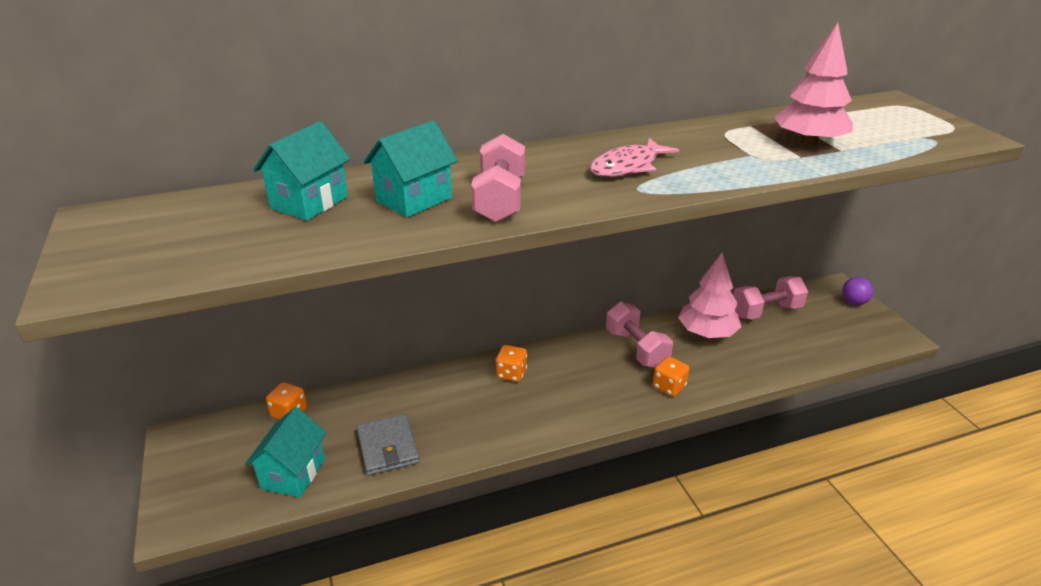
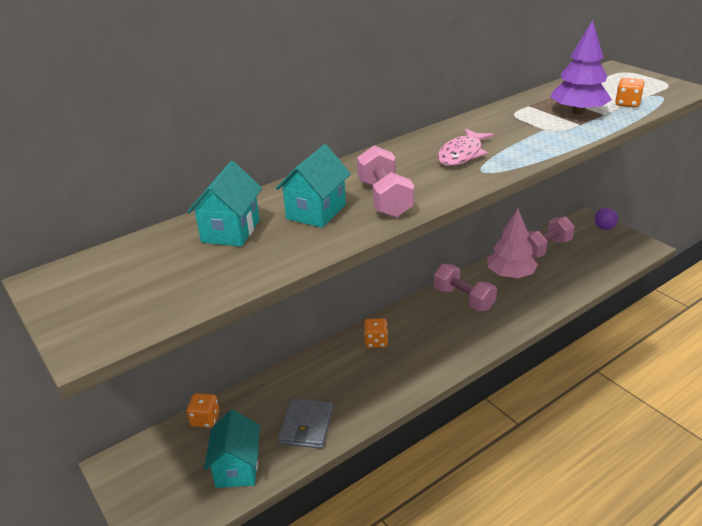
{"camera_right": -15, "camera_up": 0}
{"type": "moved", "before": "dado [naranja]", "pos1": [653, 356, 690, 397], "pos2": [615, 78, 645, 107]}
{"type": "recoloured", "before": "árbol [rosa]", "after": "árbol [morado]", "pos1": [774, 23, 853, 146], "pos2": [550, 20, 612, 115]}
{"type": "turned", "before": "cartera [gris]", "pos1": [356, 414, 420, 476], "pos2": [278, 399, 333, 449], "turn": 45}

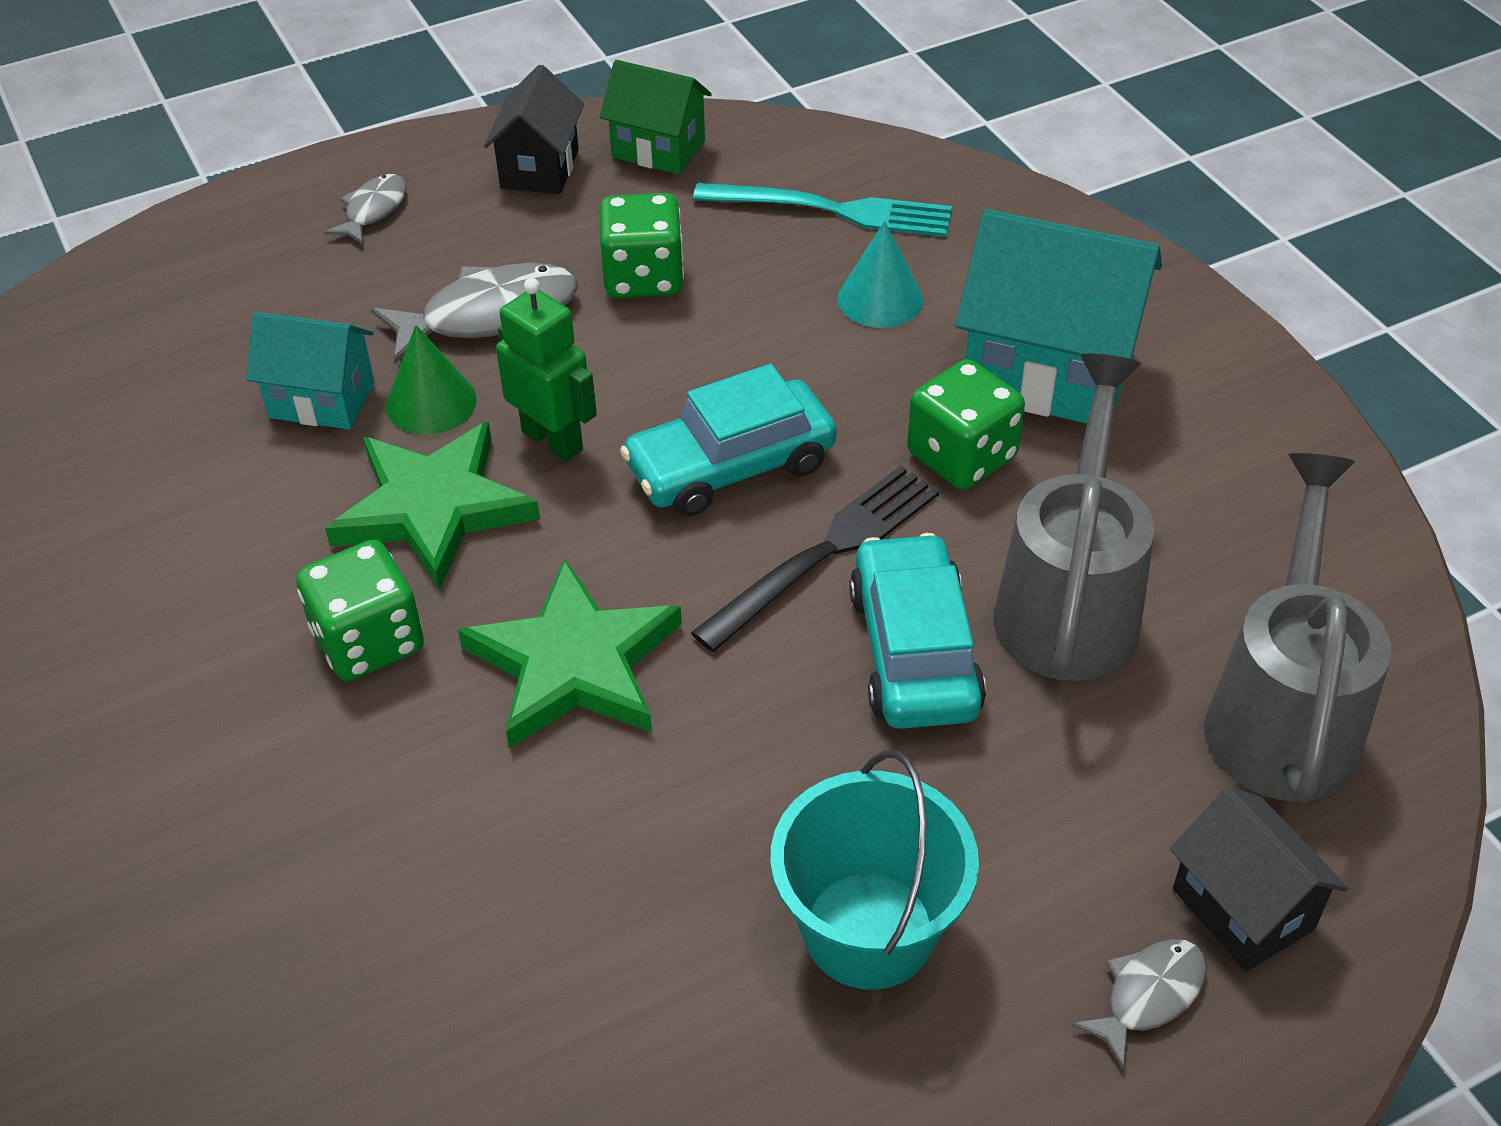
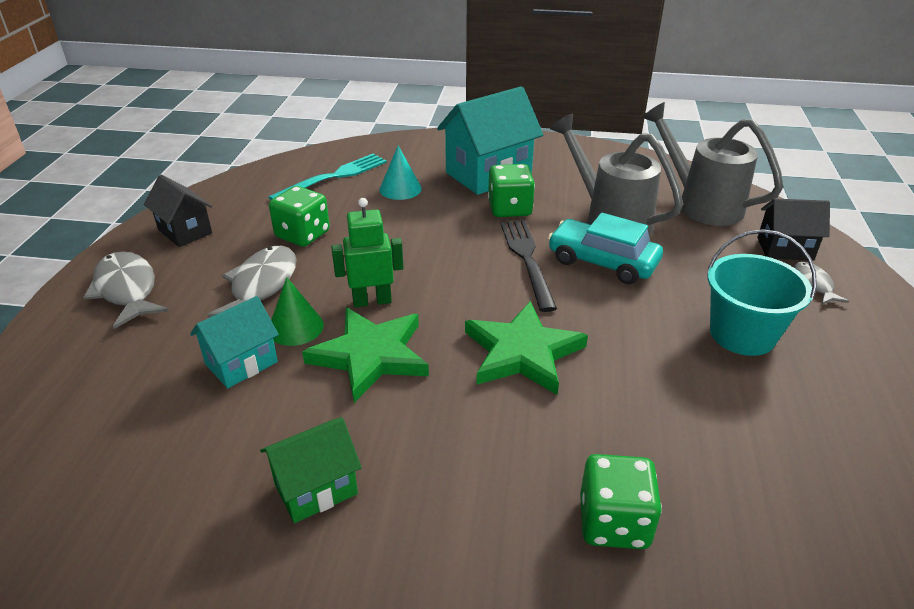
{"camera_right": -55, "camera_up": -10}
{"type": "removed", "before": "coche [turquesa]", "pos1": [620, 364, 837, 517]}
{"type": "moved", "before": "dado [verde]", "pos1": [296, 540, 424, 681], "pos2": [580, 454, 662, 549]}
{"type": "moved", "before": "casa [verde]", "pos1": [600, 60, 712, 174], "pos2": [260, 417, 362, 523]}
{"type": "resized", "before": "pez [gris]", "pos1": [324, 174, 406, 244], "pos2": [83, 251, 168, 329], "scale": 1.79}

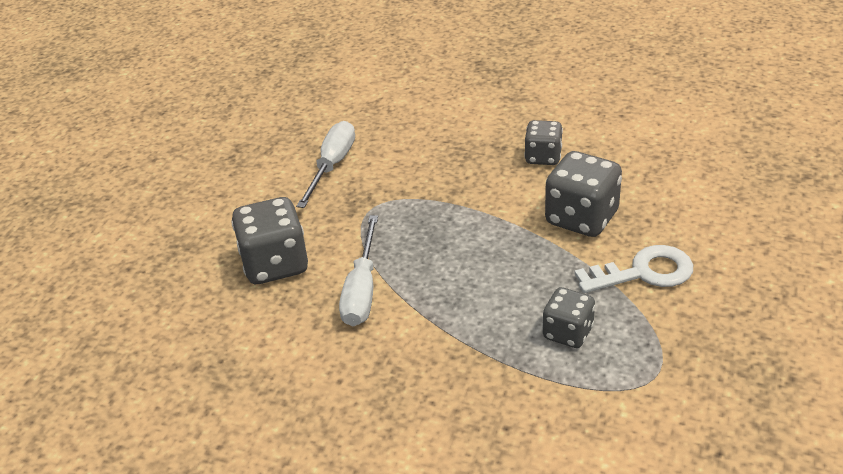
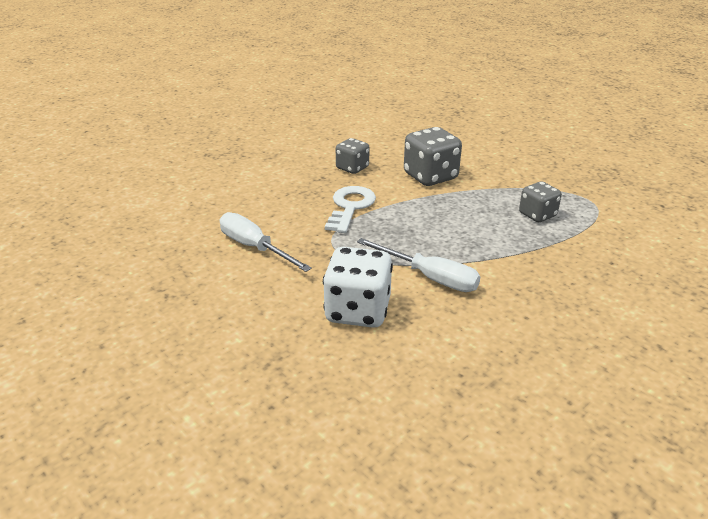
{"camera_right": -65, "camera_up": -5}
{"type": "moved", "before": "llave [blanco]", "pos1": [574, 245, 693, 293], "pos2": [325, 186, 376, 233]}
{"type": "recoloured", "before": "dado [gris]", "after": "dado [blanco]", "pos1": [231, 197, 308, 284], "pos2": [323, 247, 393, 328]}

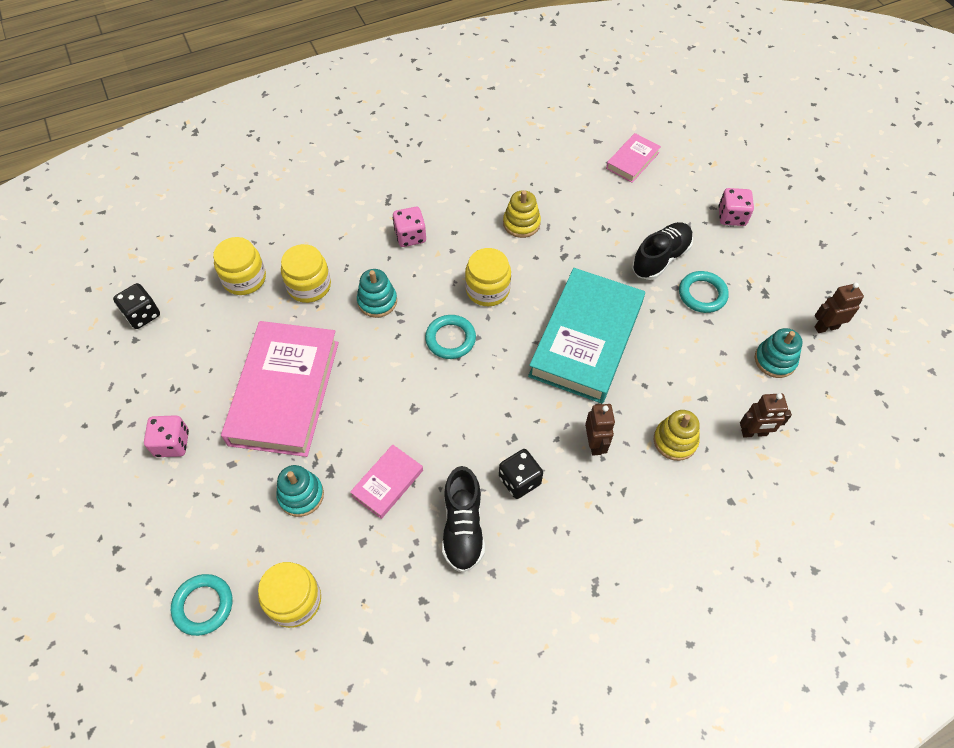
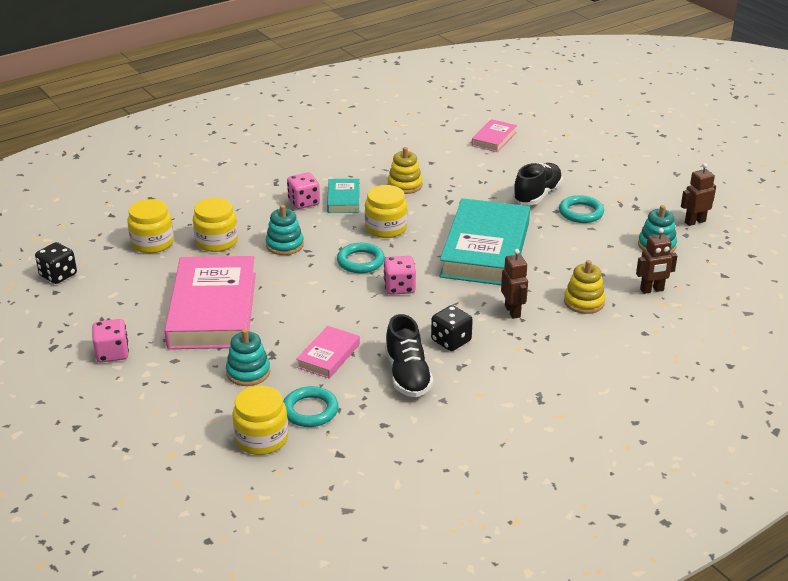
{"camera_right": -10, "camera_up": -25}
{"type": "added", "after": "libro [turquesa]", "pos2": [327, 179, 360, 213]}
{"type": "moved", "before": "anillo [turquesa]", "pos1": [171, 574, 232, 636], "pos2": [283, 386, 339, 427]}
{"type": "moved", "before": "dado [rosa]", "pos1": [718, 188, 754, 226], "pos2": [384, 256, 416, 295]}

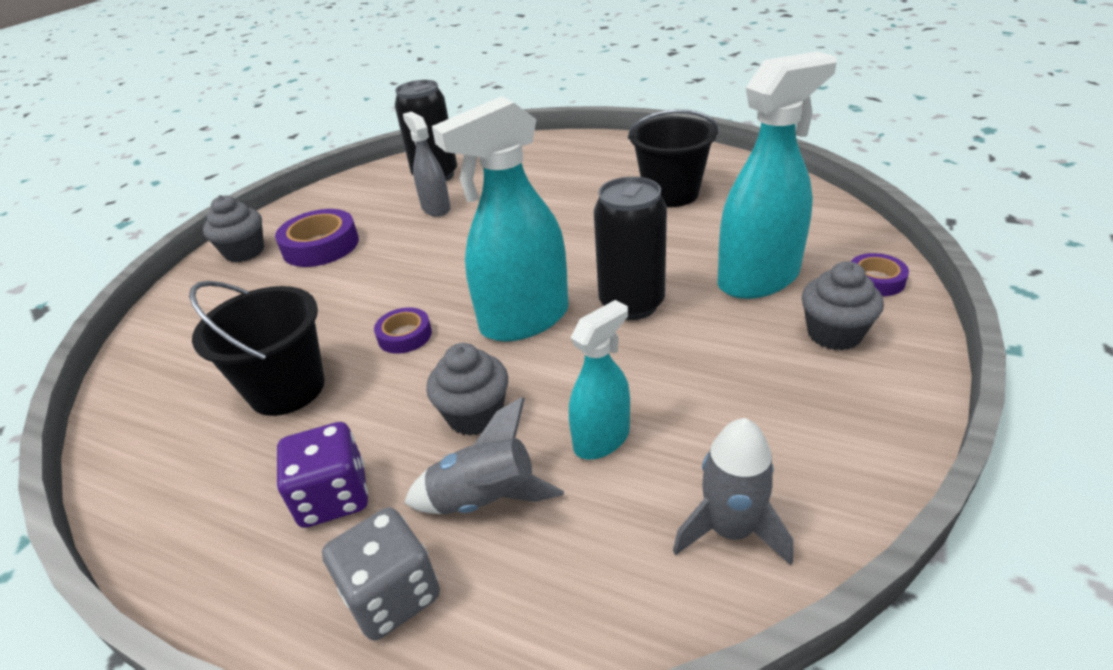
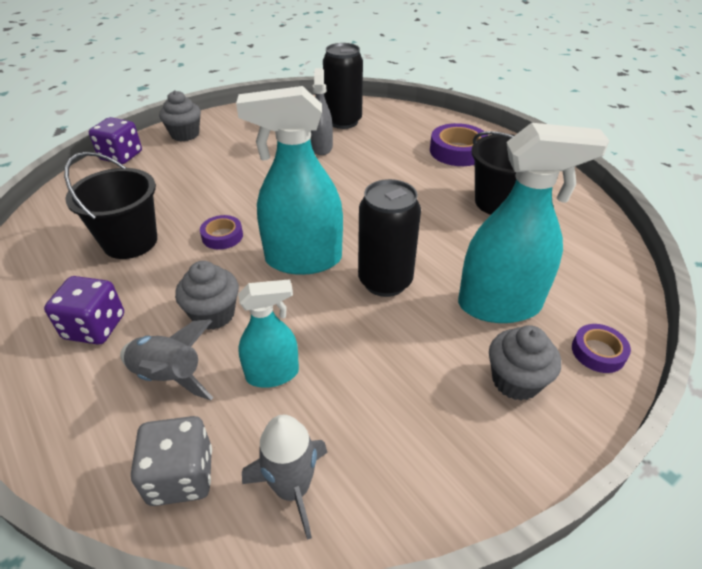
{"camera_right": 25, "camera_up": 5}
{"type": "added", "after": "dado [morado]", "pos2": [89, 117, 142, 164]}
{"type": "moved", "before": "cinta adhesiva [morado]", "pos1": [275, 209, 359, 267], "pos2": [430, 123, 488, 166]}
{"type": "moved", "before": "dado [gris]", "pos1": [322, 507, 440, 641], "pos2": [131, 416, 212, 506]}

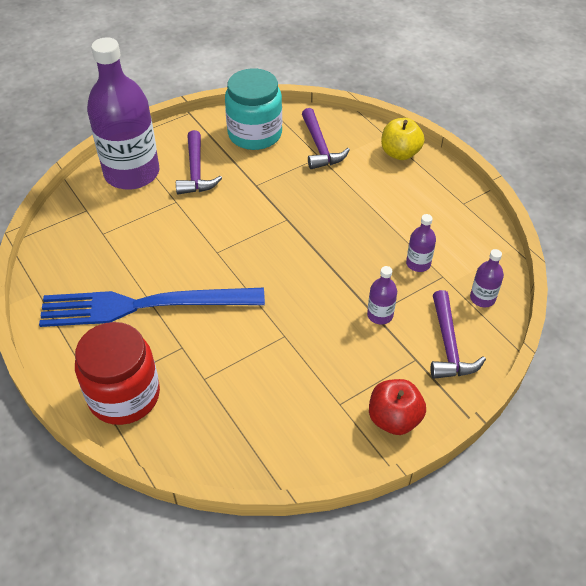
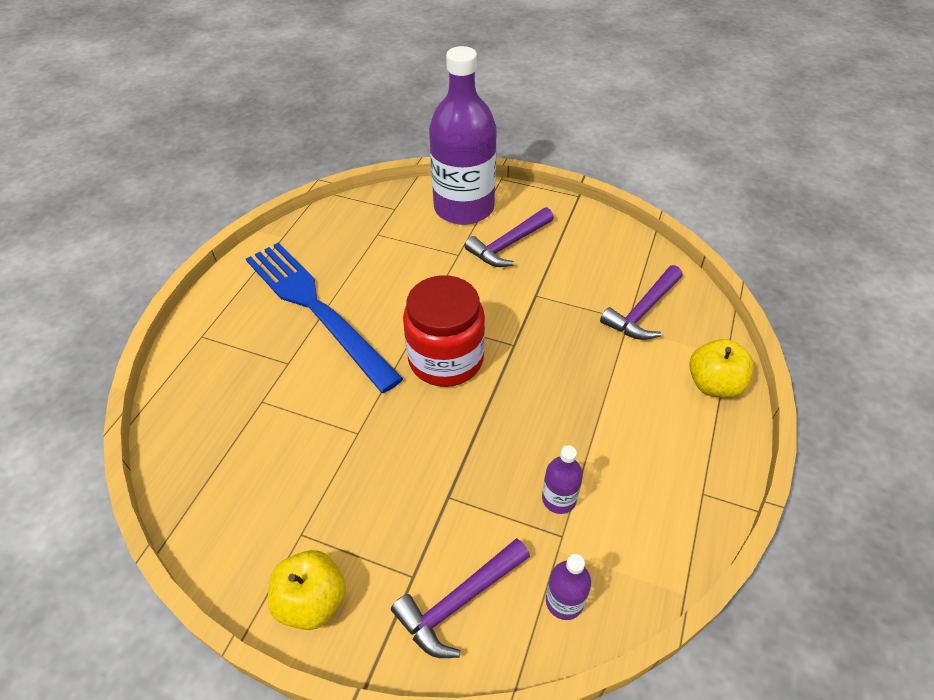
{"camera_right": 55, "camera_up": 0}
{"type": "removed", "before": "tarro [turquesa]", "pos1": [225, 68, 282, 150]}
{"type": "removed", "before": "botella [morado]", "pos1": [367, 266, 397, 324]}
{"type": "moved", "before": "tarro [rojo]", "pos1": [75, 322, 160, 425], "pos2": [403, 275, 485, 387]}
{"type": "recoloured", "before": "manzana [rojo]", "after": "manzana [amarillo]", "pos1": [369, 379, 426, 435], "pos2": [268, 550, 346, 630]}

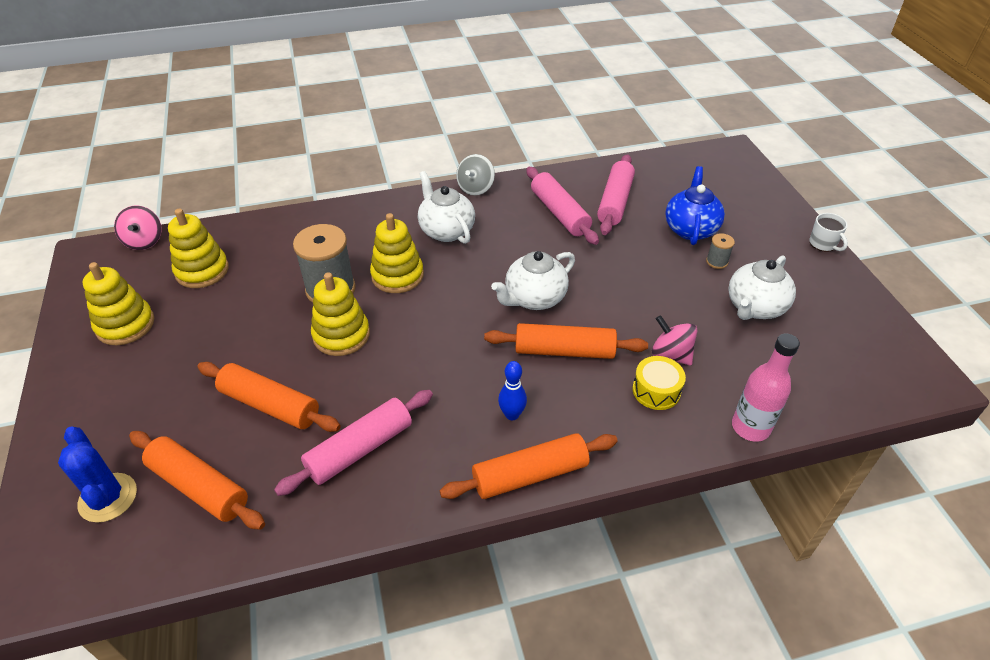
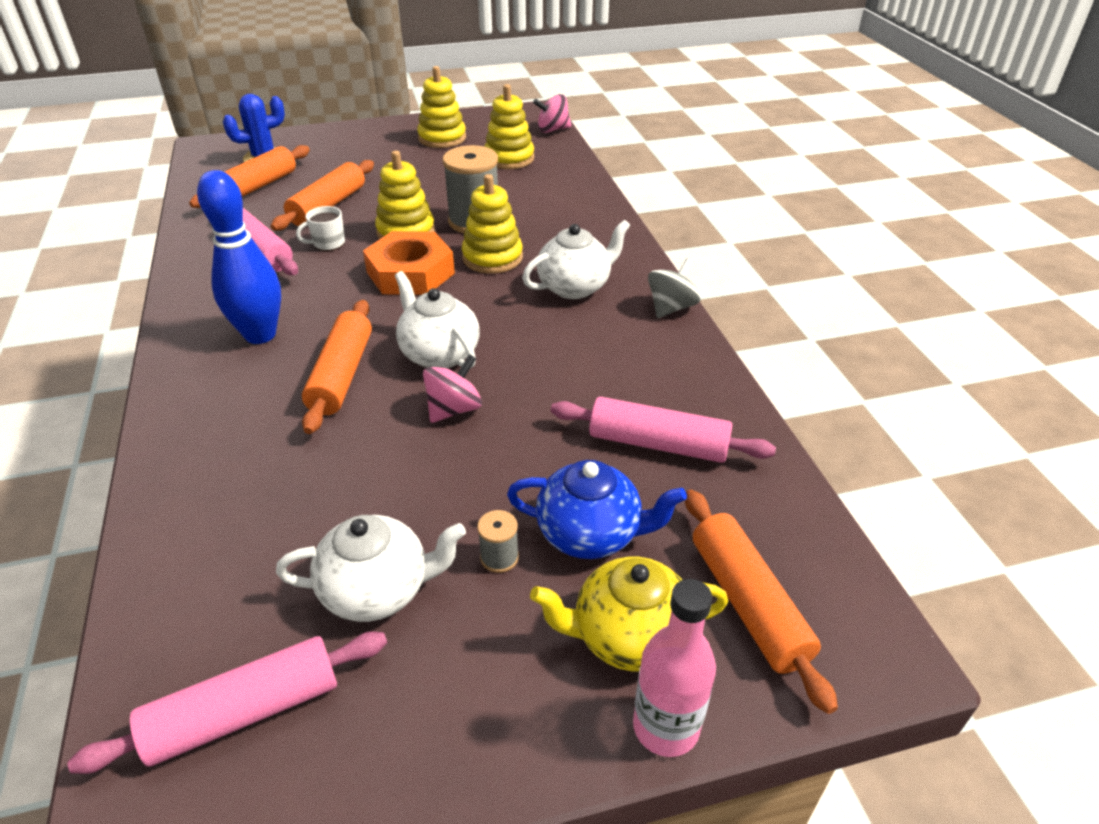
{"camera_right": 90, "camera_up": -5}
{"type": "removed", "before": "tambor [amarillo]", "pos1": [633, 356, 686, 410]}
{"type": "added", "after": "tuerca [naranja]", "pos2": [363, 231, 455, 295]}
{"type": "added", "after": "tetera [amarillo]", "pos2": [530, 557, 728, 672]}
{"type": "moved", "before": "rodillo [naranja]", "pos1": [439, 433, 618, 499], "pos2": [685, 490, 838, 714]}
{"type": "moved", "before": "rodillo [rosa]", "pos1": [526, 167, 599, 245], "pos2": [67, 631, 387, 774]}
{"type": "moved", "before": "peonza [rosa]", "pos1": [652, 315, 698, 366], "pos2": [423, 354, 482, 423]}
{"type": "moved", "before": "botella [rosa]", "pos1": [732, 333, 800, 442], "pos2": [633, 579, 716, 757]}
{"type": "moved", "before": "taza [blanco]", "pos1": [809, 213, 848, 252], "pos2": [296, 206, 345, 251]}
{"type": "turned", "before": "peonza [gris]", "pos1": [456, 154, 495, 196], "pos2": [648, 258, 701, 318], "turn": 105}
{"type": "turned", "before": "tetera [blanco]", "pos1": [728, 256, 796, 320], "pos2": [276, 515, 466, 622], "turn": 135}
{"type": "resized", "before": "bolo [azul]", "pos1": [498, 361, 527, 420], "pos2": [197, 170, 281, 344], "scale": 2.0}

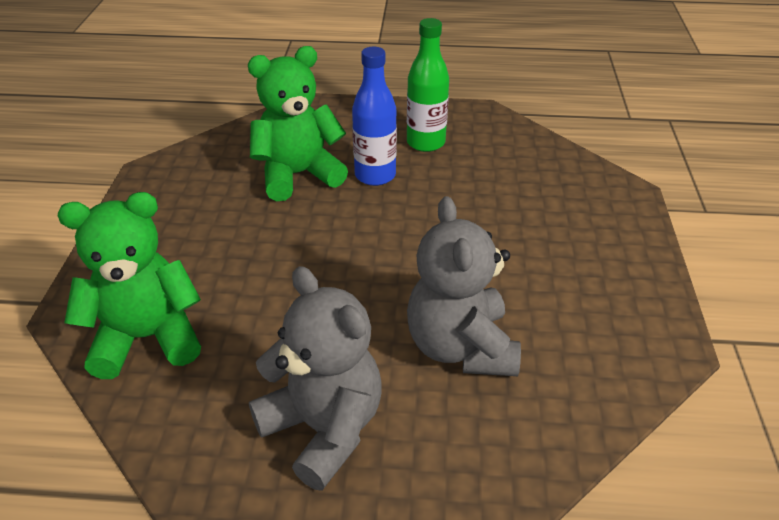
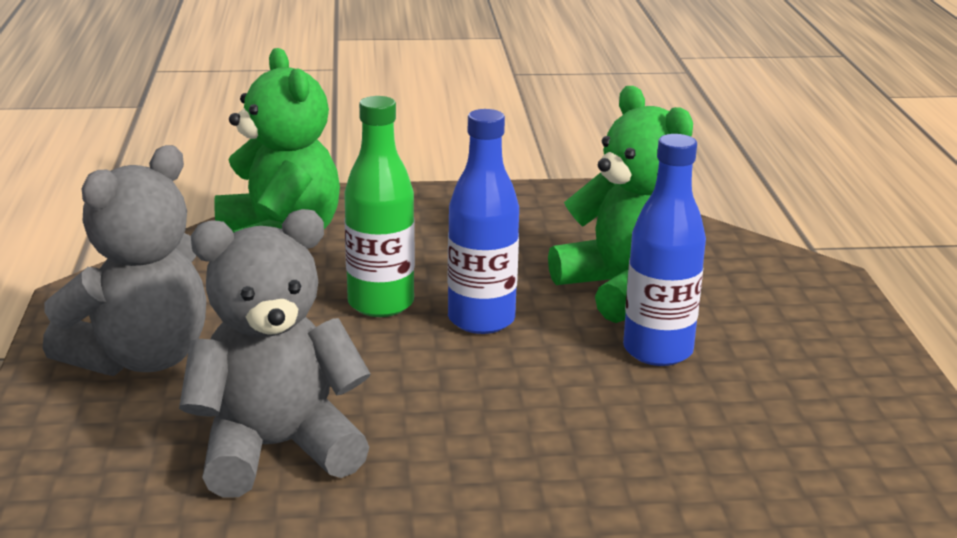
{"camera_right": 80, "camera_up": -15}
{"type": "added", "after": "botella [azul]", "pos2": [448, 109, 519, 334]}
{"type": "moved", "before": "botella [verde]", "pos1": [407, 18, 449, 152], "pos2": [344, 96, 415, 317]}

